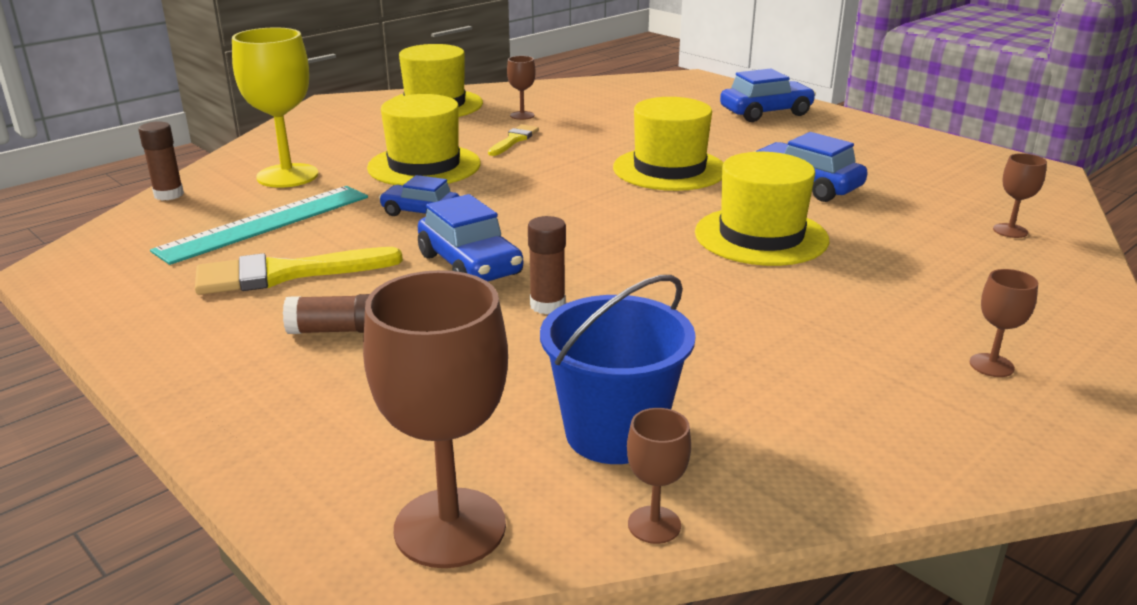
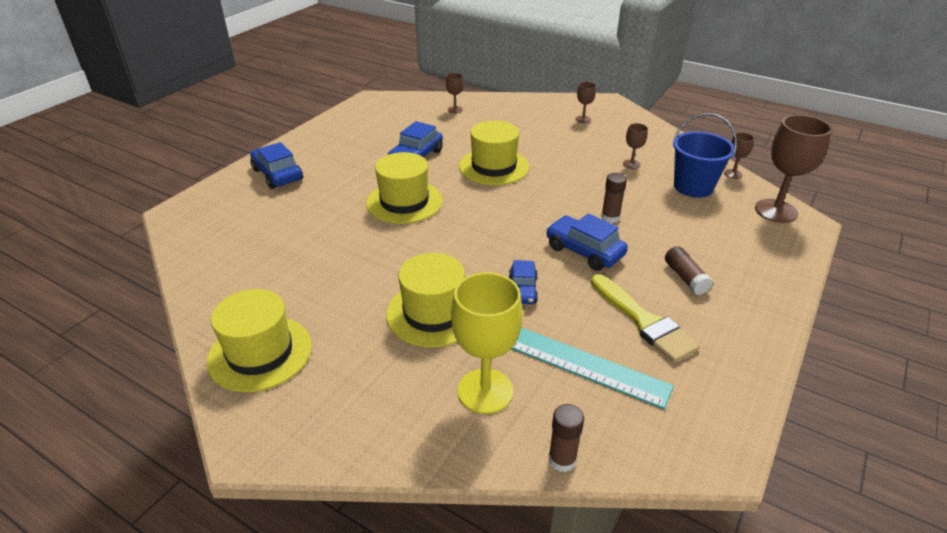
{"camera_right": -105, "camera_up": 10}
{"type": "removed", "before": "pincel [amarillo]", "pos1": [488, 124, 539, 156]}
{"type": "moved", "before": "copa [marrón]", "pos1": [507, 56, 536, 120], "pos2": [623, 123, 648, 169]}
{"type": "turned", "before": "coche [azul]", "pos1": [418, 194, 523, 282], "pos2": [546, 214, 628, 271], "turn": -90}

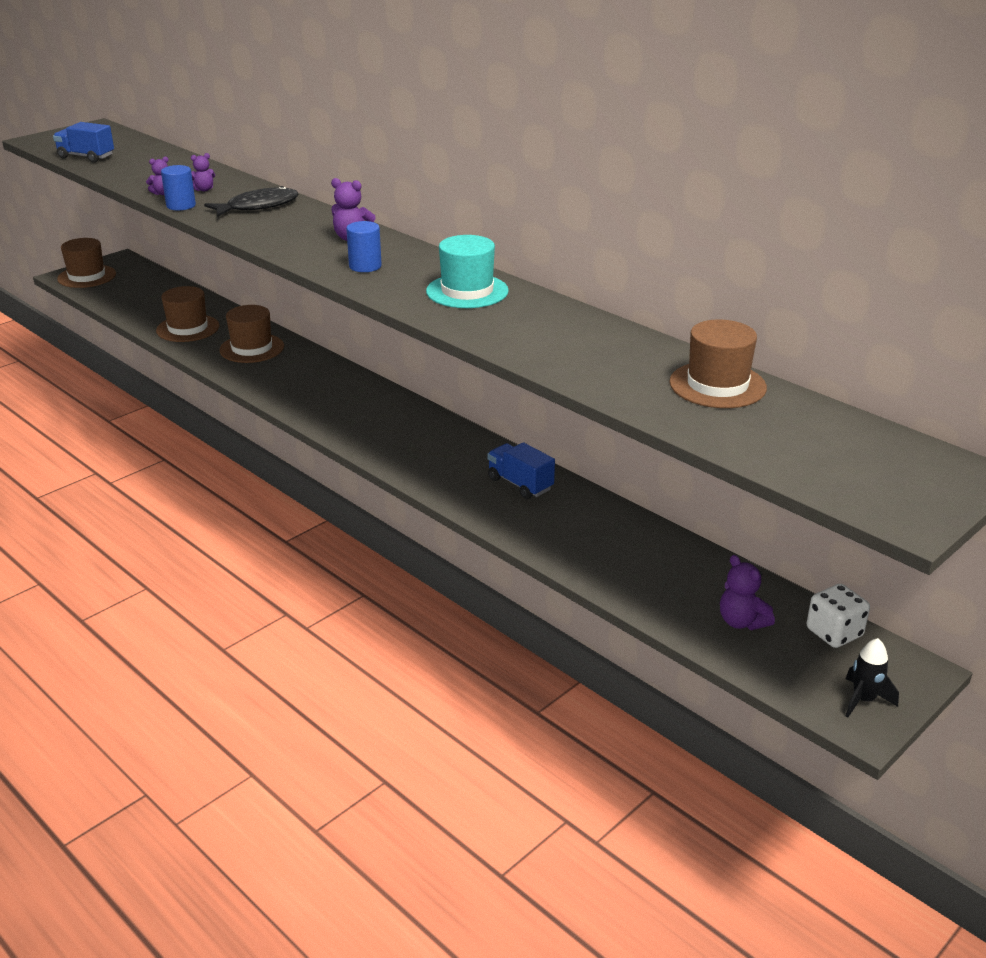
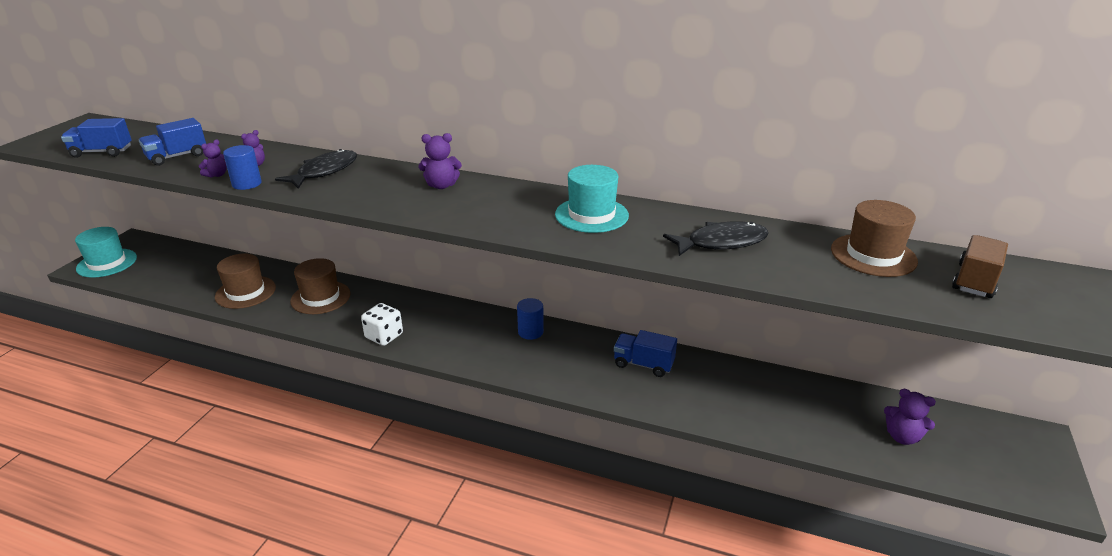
{"camera_right": -25, "camera_up": 0}
{"type": "removed", "before": "cohete [negro]", "pos1": [845, 638, 899, 718]}
{"type": "added", "after": "camión [azul]", "pos2": [139, 118, 206, 166]}
{"type": "added", "after": "pez [negro]", "pos2": [663, 221, 769, 256]}
{"type": "added", "after": "camión [marrón]", "pos2": [952, 235, 1008, 298]}
{"type": "moved", "before": "cilindro [azul]", "pos1": [346, 221, 382, 272], "pos2": [517, 298, 544, 340]}
{"type": "moved", "before": "dado [blanco]", "pos1": [807, 584, 870, 648], "pos2": [361, 303, 403, 346]}
{"type": "recoloured", "before": "sombrero [marrón]", "after": "sombrero [turquesa]", "pos1": [57, 238, 116, 288], "pos2": [75, 227, 137, 278]}

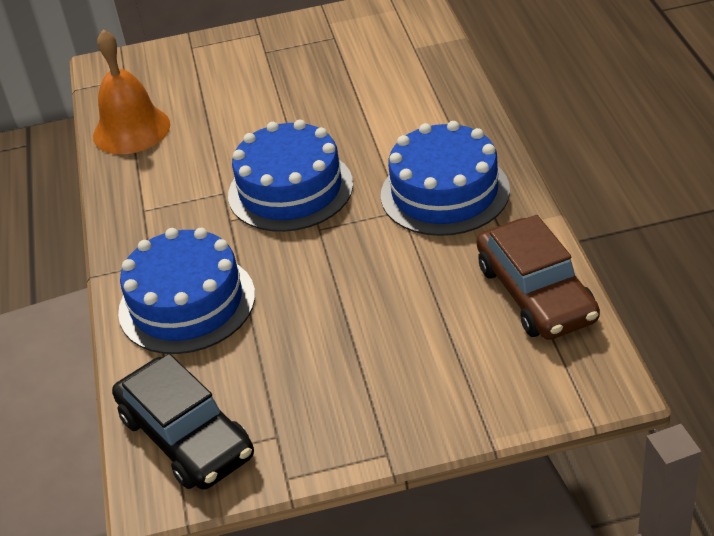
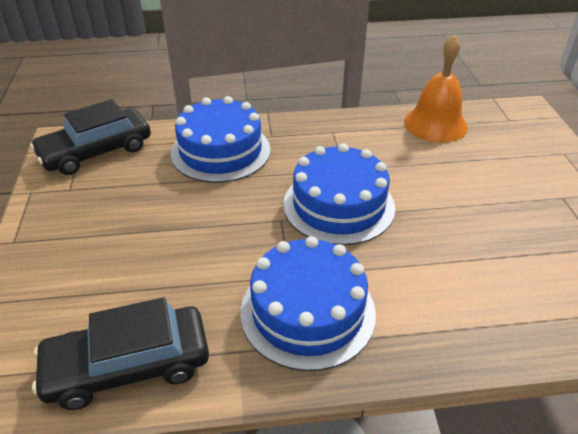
{"camera_right": 90, "camera_up": 0}
{"type": "recoloured", "before": "coche [marrón]", "after": "coche [negro]", "pos1": [476, 215, 600, 340], "pos2": [32, 297, 209, 410]}

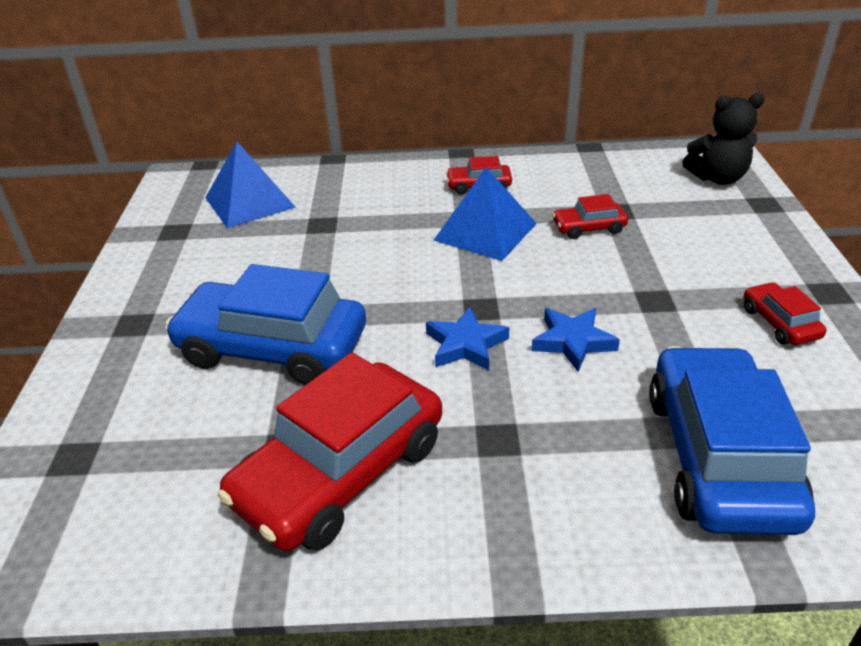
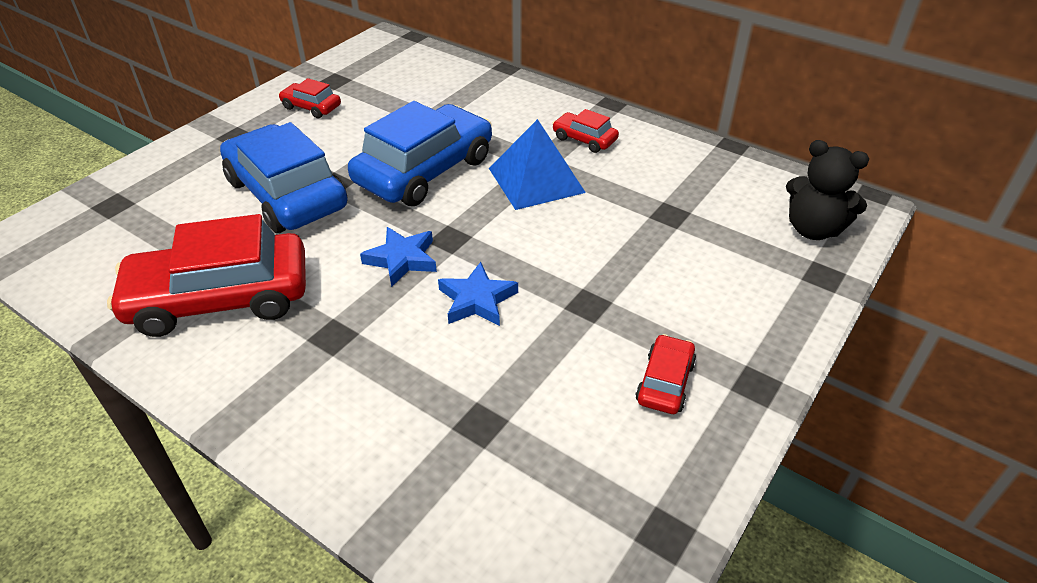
{"camera_right": 35, "camera_up": 5}
{"type": "removed", "before": "pirámide [azul]", "pos1": [205, 142, 296, 228]}
{"type": "moved", "before": "coche [rojo]", "pos1": [552, 194, 628, 239], "pos2": [279, 78, 341, 118]}
{"type": "moved", "before": "coche [azul]", "pos1": [649, 346, 815, 535], "pos2": [348, 101, 492, 206]}

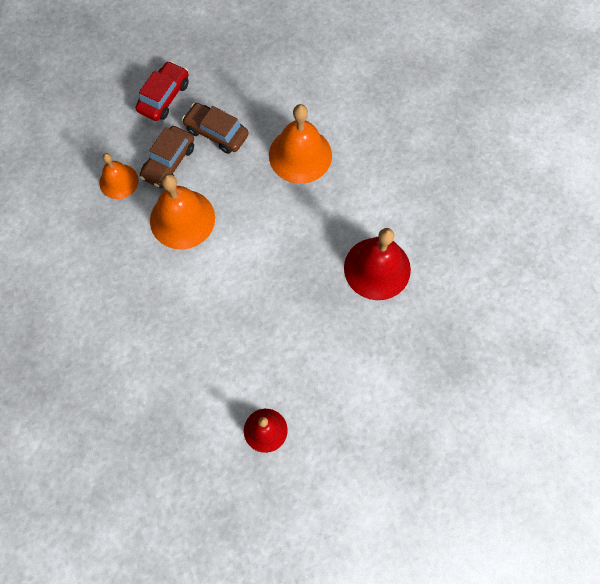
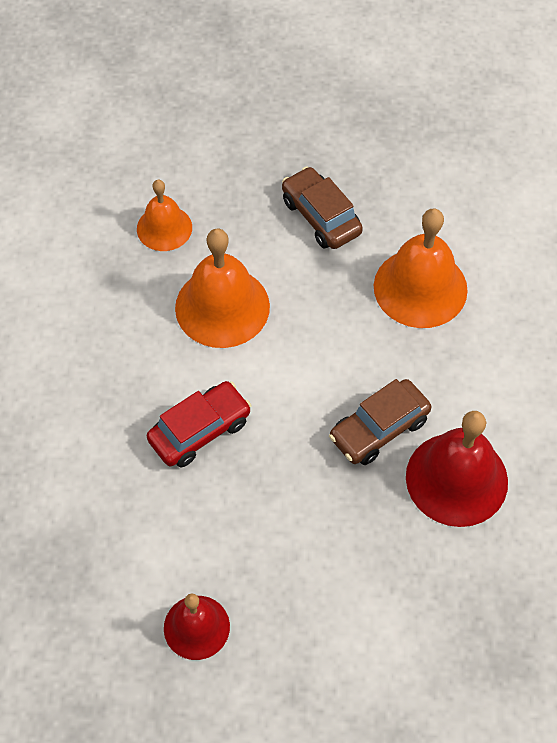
{"camera_right": 25, "camera_up": -10}
{"type": "moved", "before": "coche [rojo]", "pos1": [135, 61, 189, 121], "pos2": [147, 381, 252, 467]}
{"type": "moved", "before": "coche [marrón]", "pos1": [140, 126, 194, 188], "pos2": [329, 379, 431, 465]}

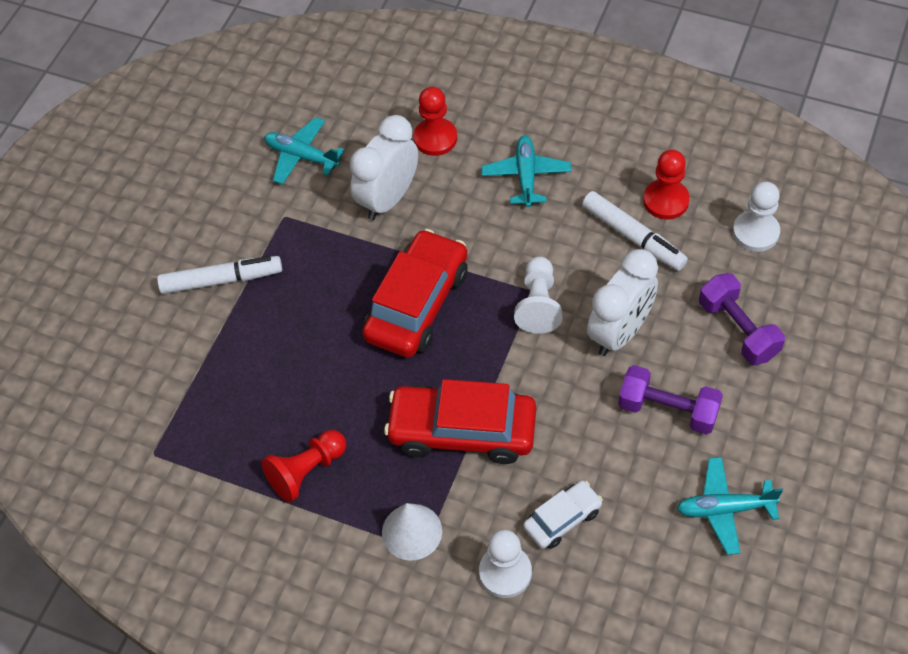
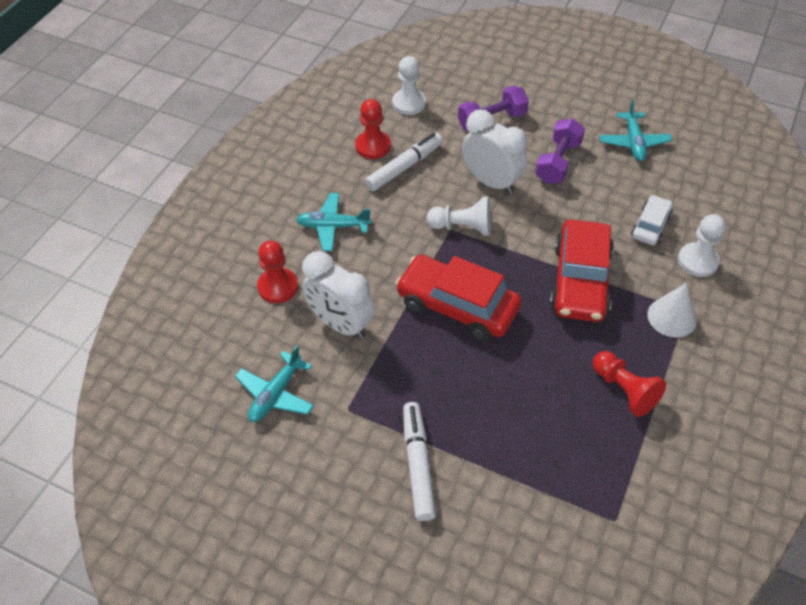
{"camera_right": -90, "camera_up": -5}
{"type": "turned", "before": "coche [blanco]", "pos1": [523, 481, 603, 549], "pos2": [631, 195, 673, 245], "turn": 60}

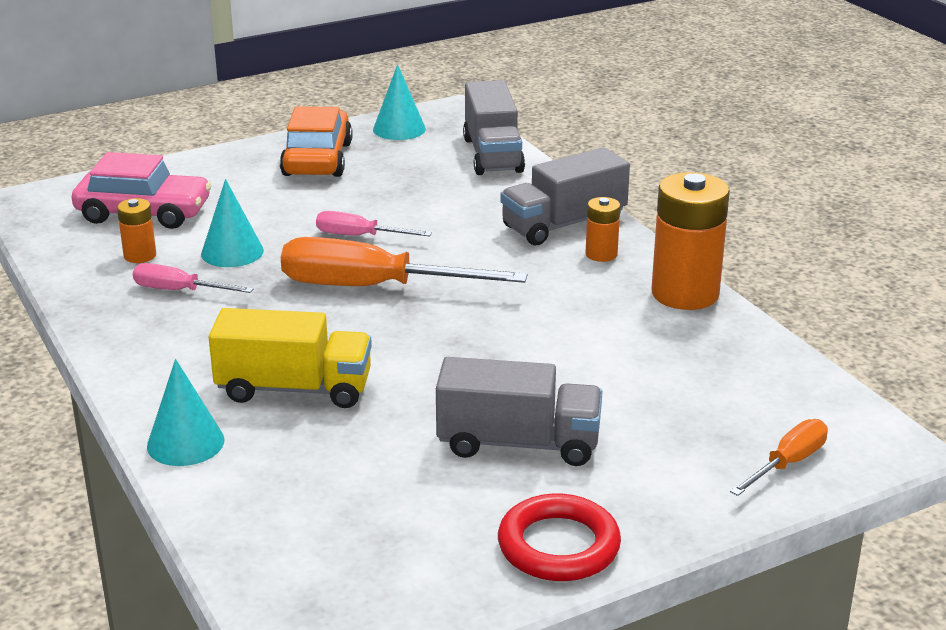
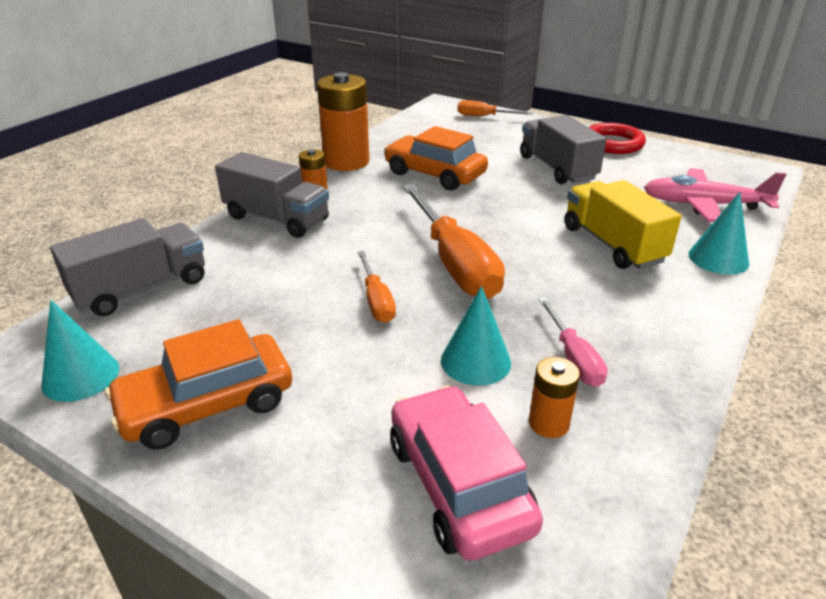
{"camera_right": -120, "camera_up": 5}
{"type": "added", "after": "coche [naranja]", "pos2": [384, 126, 488, 190]}
{"type": "added", "after": "avión [rosa]", "pos2": [644, 168, 787, 222]}
{"type": "recoloured", "before": "destornillador [rosa]", "after": "destornillador [naranja]", "pos1": [316, 211, 432, 236], "pos2": [357, 251, 396, 323]}

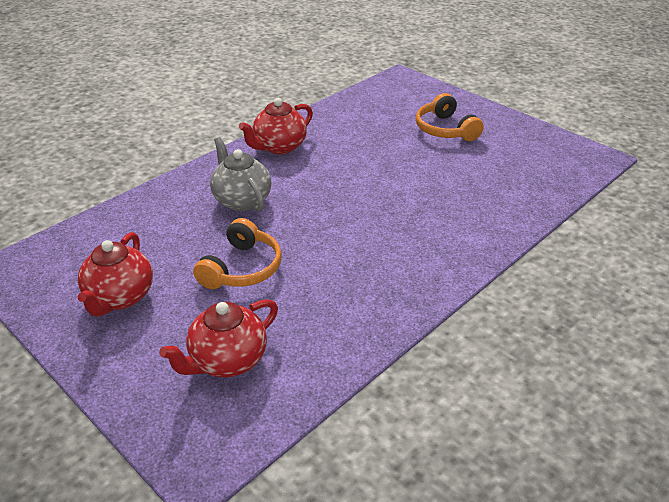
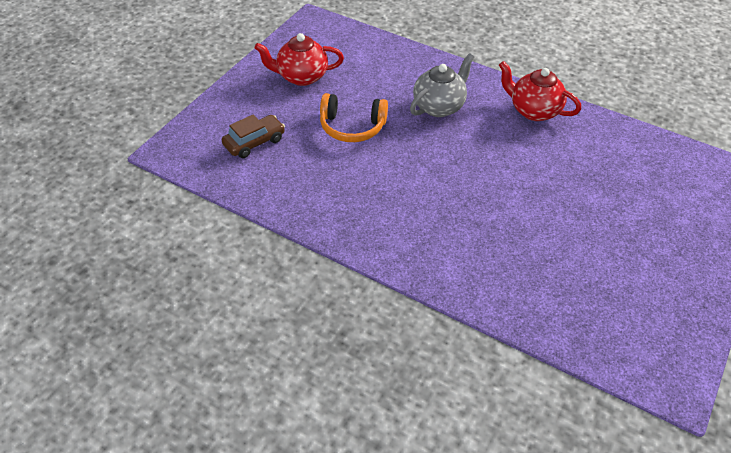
{"camera_right": 75, "camera_up": 10}
{"type": "removed", "before": "auriculares [naranja]", "pos1": [416, 93, 484, 141]}
{"type": "replaced", "before": "tetera [rojo]", "after": "coche [marrón]", "pos1": [159, 299, 278, 377], "pos2": [222, 114, 285, 158]}

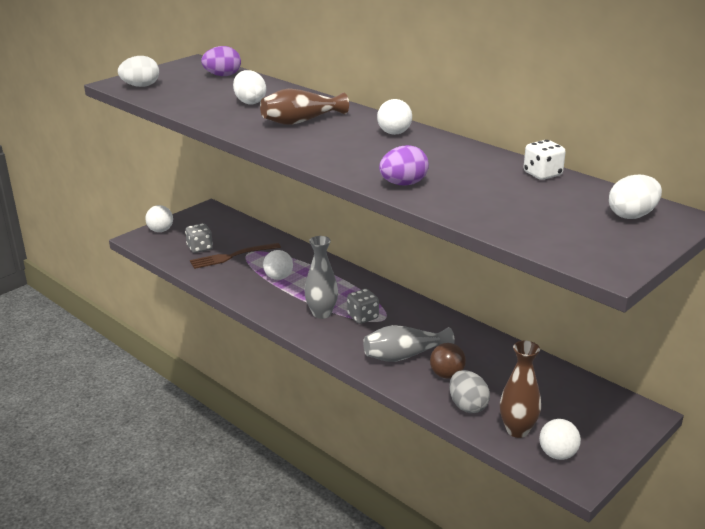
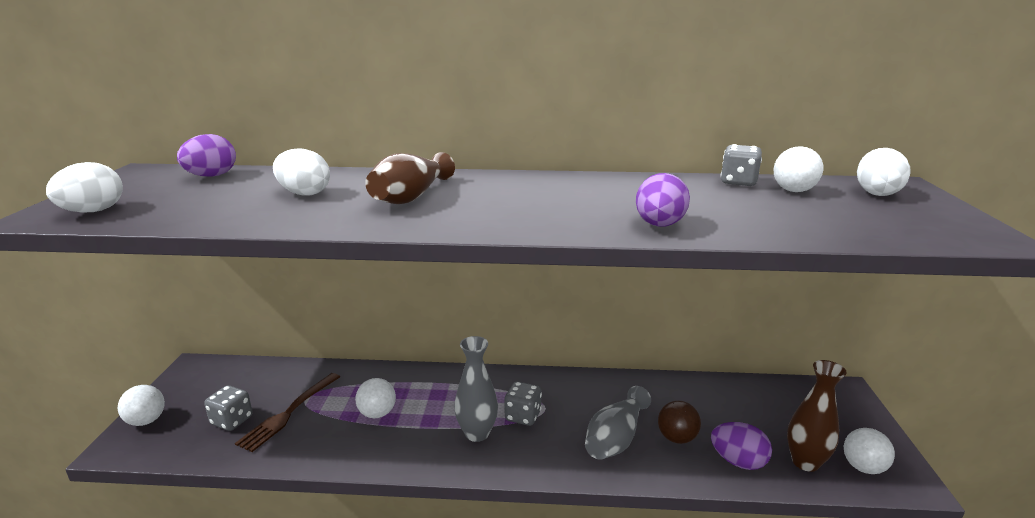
{"camera_right": -40, "camera_up": -5}
{"type": "moved", "before": "pelota [blanco]", "pos1": [377, 99, 412, 135], "pos2": [774, 146, 823, 192]}
{"type": "recoloured", "before": "huevo [gris]", "after": "huevo [morado]", "pos1": [449, 370, 490, 413], "pos2": [711, 422, 772, 470]}
{"type": "recoloured", "before": "dado [blanco]", "after": "dado [gris]", "pos1": [524, 140, 566, 180], "pos2": [721, 144, 762, 186]}

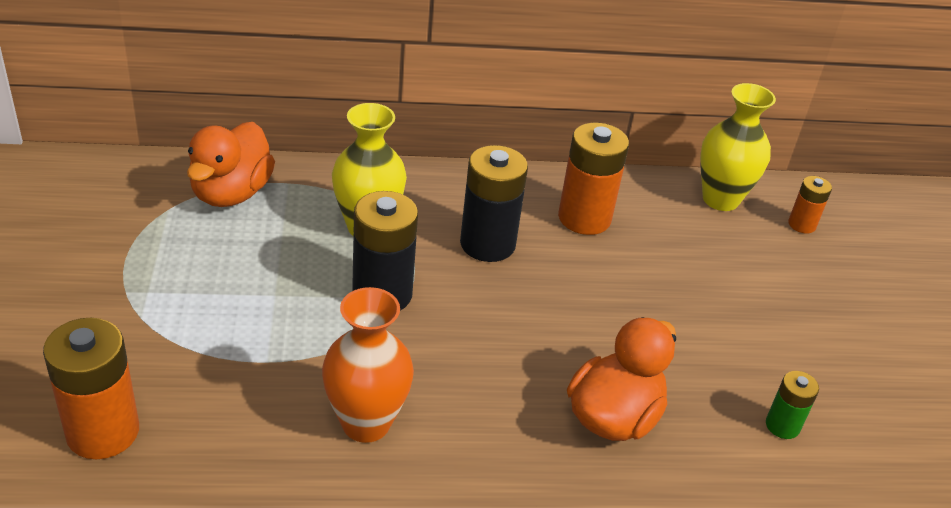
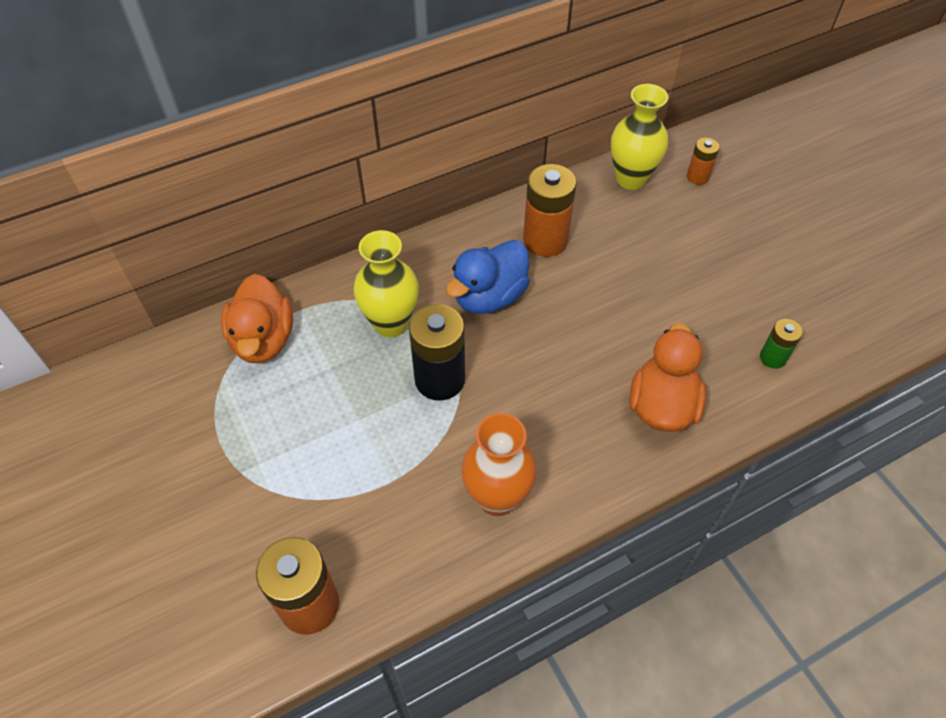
{"camera_right": -20, "camera_up": 15}
{"type": "replaced", "before": "pila [negro]", "after": "pato [azul]", "pos1": [460, 145, 528, 262], "pos2": [446, 240, 530, 314]}

